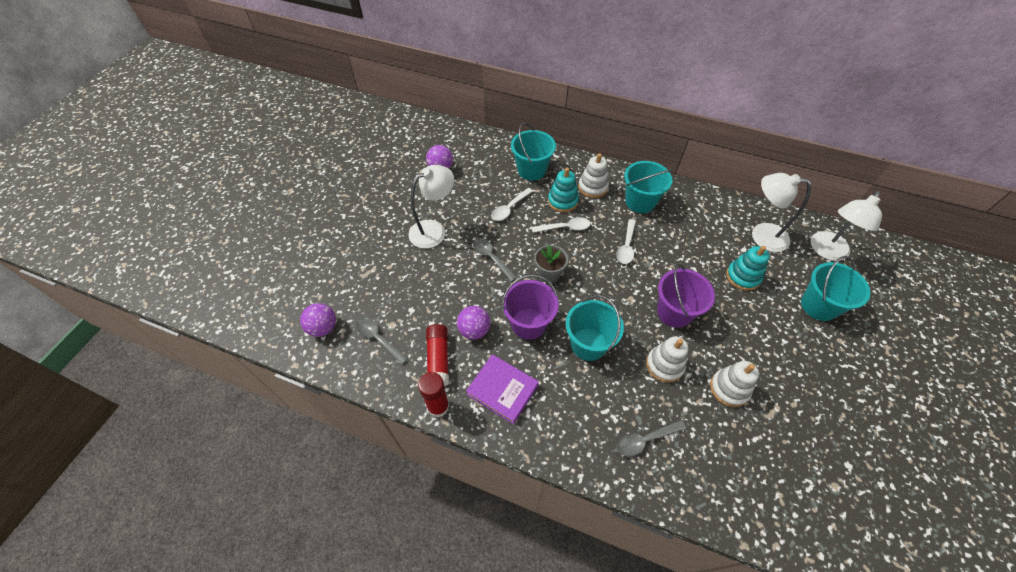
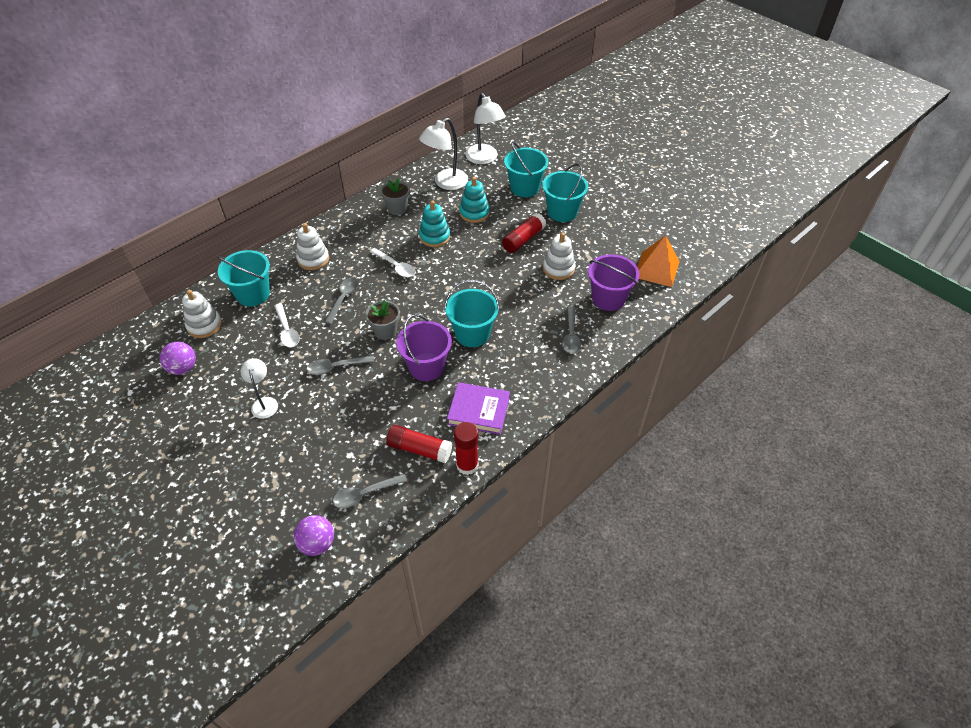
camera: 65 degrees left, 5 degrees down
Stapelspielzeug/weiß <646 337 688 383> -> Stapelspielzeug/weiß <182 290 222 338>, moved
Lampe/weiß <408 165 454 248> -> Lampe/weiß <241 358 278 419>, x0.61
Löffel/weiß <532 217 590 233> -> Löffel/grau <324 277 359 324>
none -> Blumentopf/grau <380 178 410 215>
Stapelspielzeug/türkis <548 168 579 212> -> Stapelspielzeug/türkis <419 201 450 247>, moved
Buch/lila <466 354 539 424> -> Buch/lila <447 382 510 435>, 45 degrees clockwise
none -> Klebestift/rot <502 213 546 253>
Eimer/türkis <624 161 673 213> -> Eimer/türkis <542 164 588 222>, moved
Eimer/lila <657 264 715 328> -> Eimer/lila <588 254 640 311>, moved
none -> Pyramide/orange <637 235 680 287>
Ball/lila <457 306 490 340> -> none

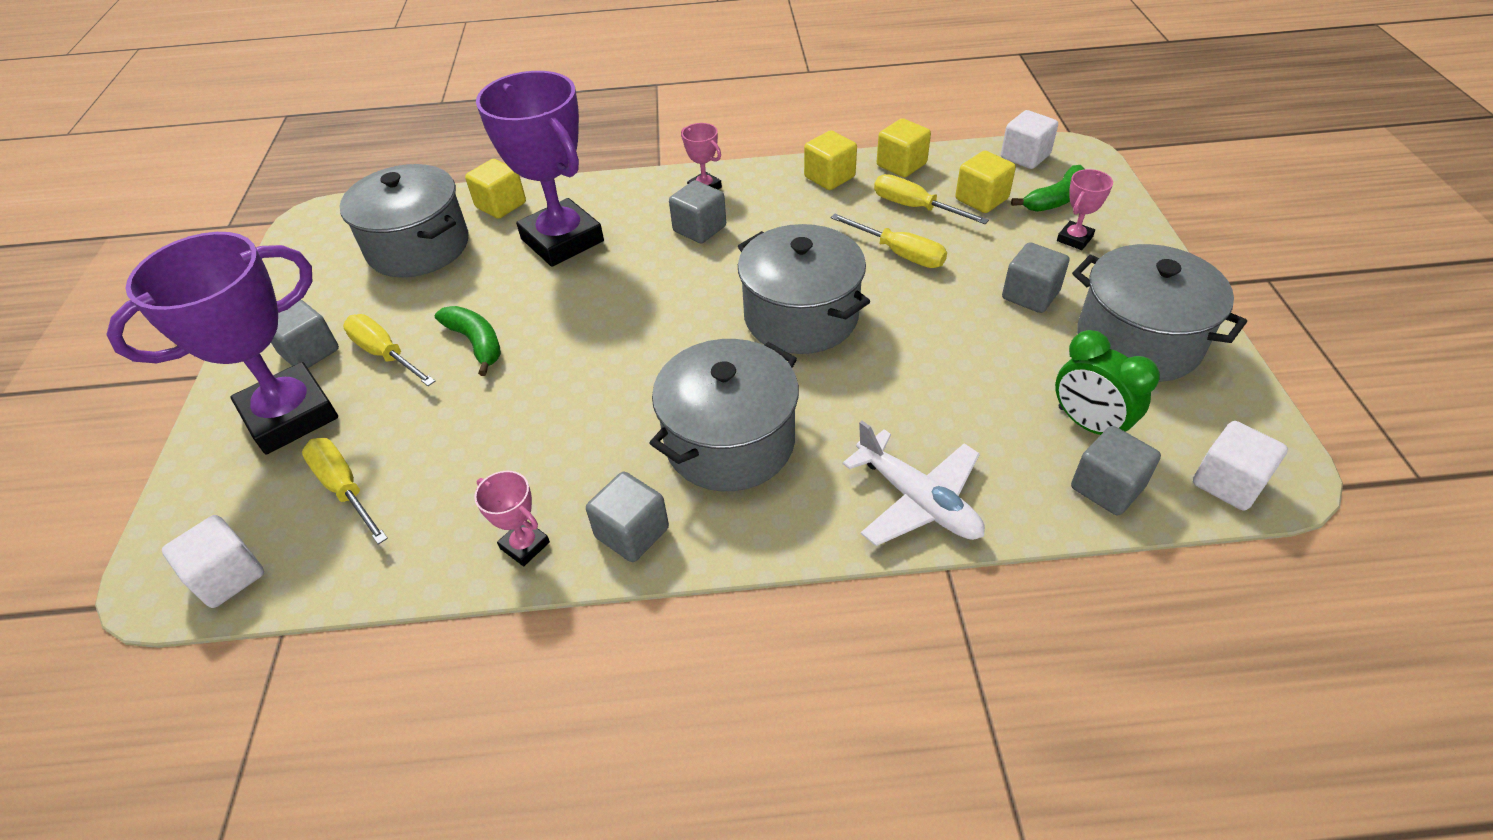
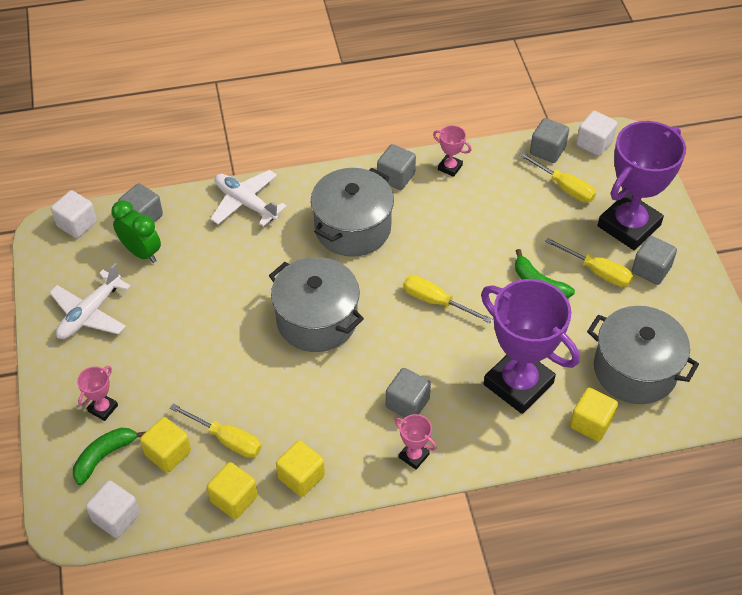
camera: 170 degrees right, 5 degrees up
Kochtopf/grau <1072 244 1247 382> -> Flugzeug/weiß <49 263 131 339>
Schraubenzieher/gelb <830 214 947 268> -> Schraubenzieher/gelb <403 275 492 323>, moved
Kubus/grau <1002 242 1069 313> -> Kubus/grau <530 118 569 163>, moved

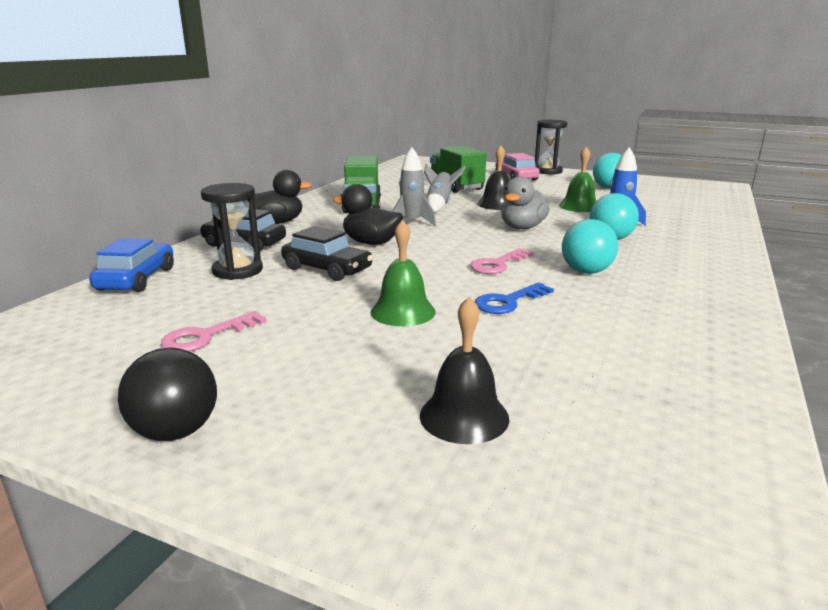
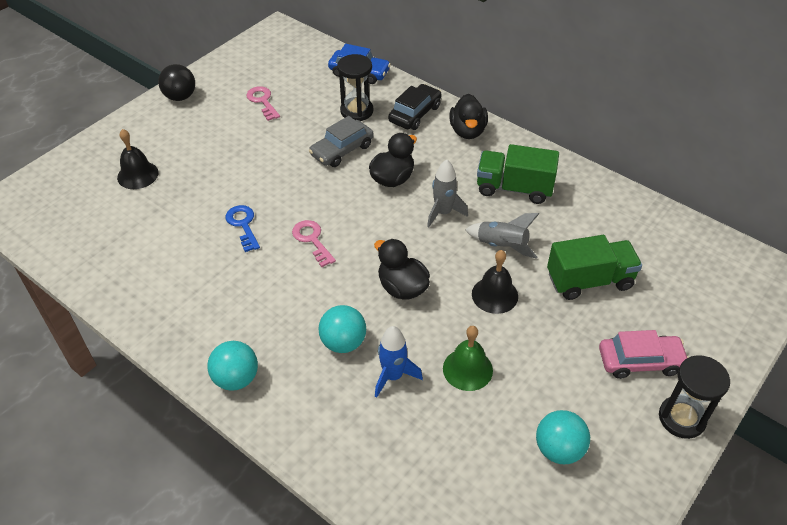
camera: 105 degrees right, 25 degrees up
Ball/türkis <562 219 618 274> -> Ball/türkis <207 341 258 391>, moved
Auto/schwarz <281 226 373 281> -> Auto/grau <309 116 374 167>
Ente/grau <501 177 550 229> -> Ente/schwarz <374 239 430 299>
Glocke/grün <371 220 435 326> -> none

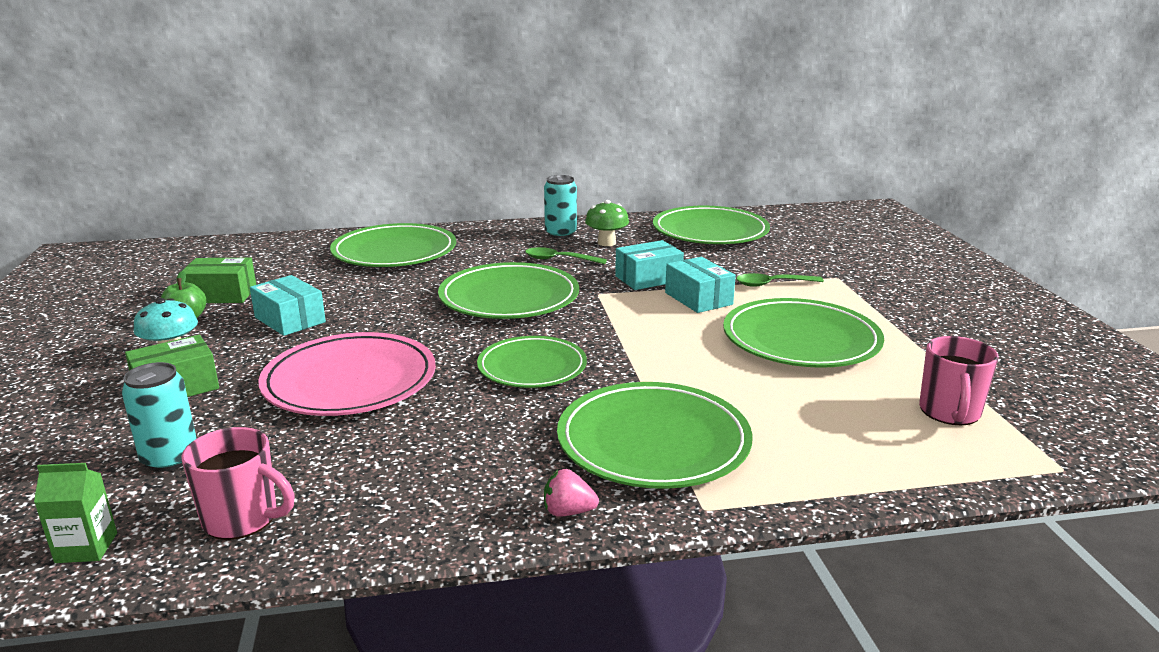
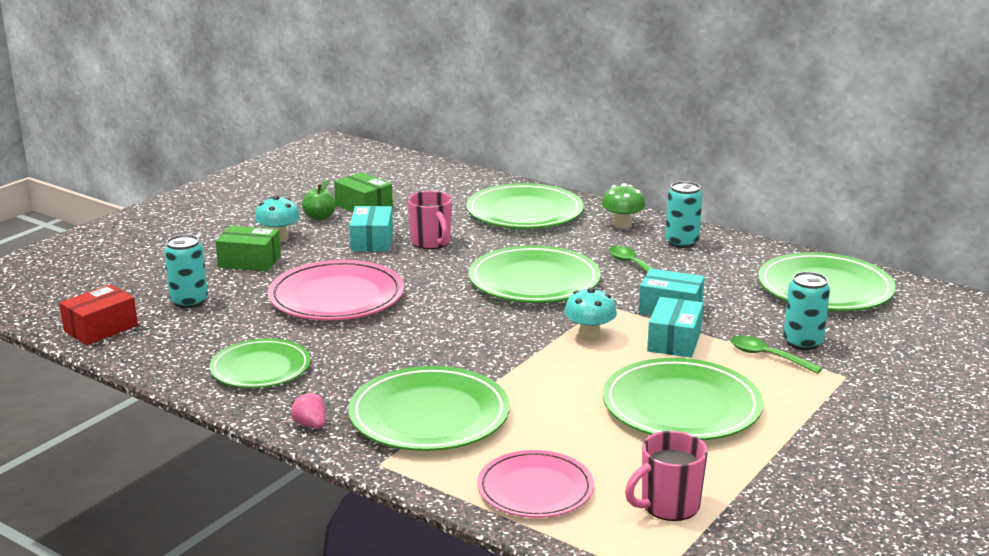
camera: 45 degrees right, 0 degrees up
Getränkekarton/grün <34 463 117 563> -> Schachtel/rot <59 284 138 345>
Teller/grün <477 336 587 388> -> Teller/grün <209 339 310 388>, moved
Tasse/rosa <181 427 295 540> -> Tasse/rosa <407 191 452 249>, moved
none -> Teller/rosa <477 450 594 518>
none -> Pilz/türkis <564 287 617 342>
Pilz/grün <585 200 629 246> -> Pilz/grün <602 183 645 229>, moved
none -> Dose/türkis <783 272 830 350>

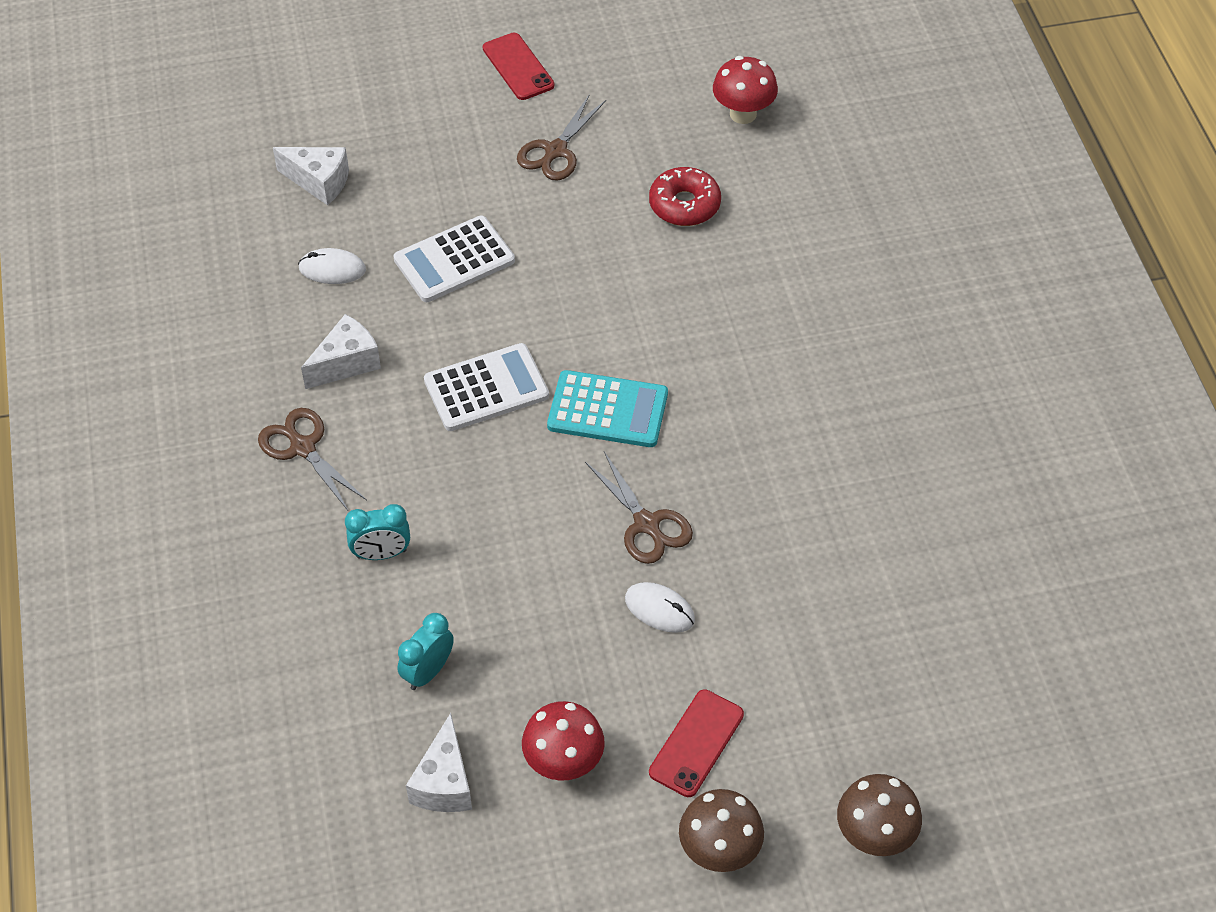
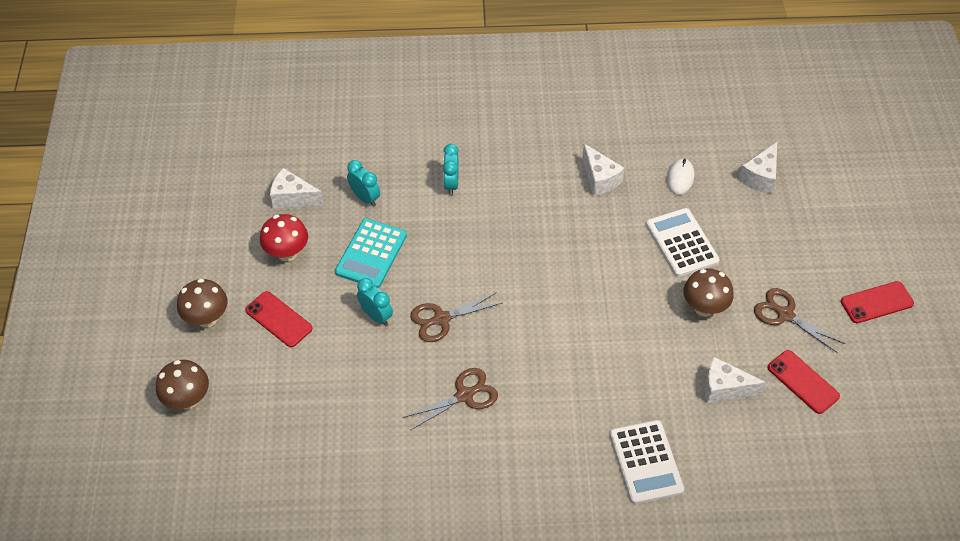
camera: 100 degrees right, 0 degrees up
Taschenrechner/türkis <547 370 668 447> -> Taschenrechner/türkis <335 219 407 288>, moved
Computermaus/weiß <625 582 695 633> -> Wecker/türkis <357 278 393 326>
Schere/braun <258 408 367 511> -> Schere/braun <402 368 498 430>, moved
Taschenrechner/weiß <424 343 549 431> -> Taschenrechner/weiß <610 420 684 504>, moved
none -> Pilz/braun <683 268 734 317>
Donut/rot <649 167 721 226> -> Käse/weiß <705 357 766 403>
none -> Handy/rot <768 350 840 414>
Pilz/rot <713 56 778 124> -> none

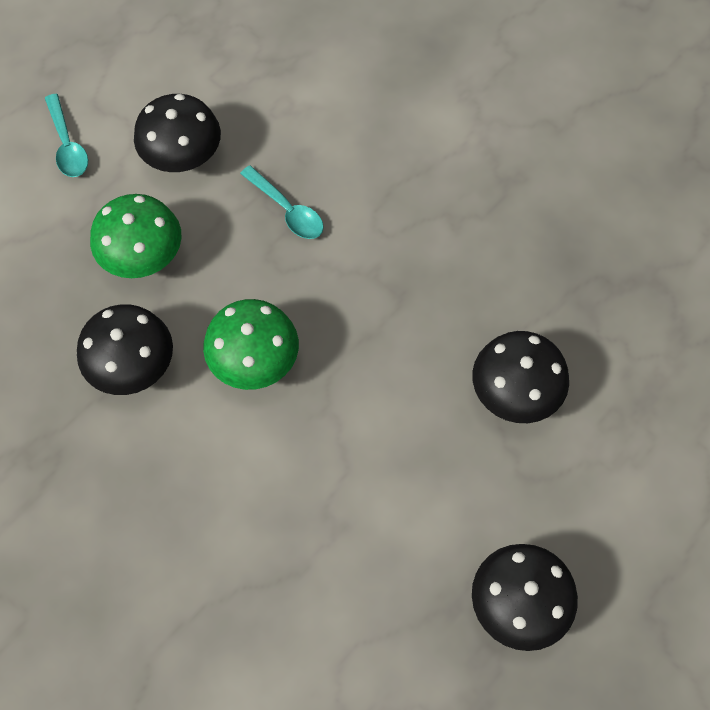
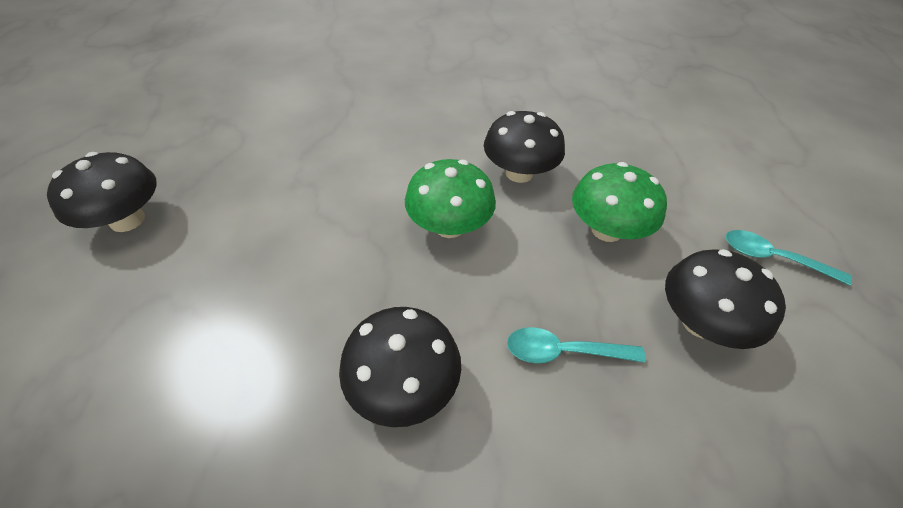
camera: 135 degrees right, 15 degrees down
Pilz/schwarz <472 331 569 423> -> Pilz/schwarz <339 307 461 427>, moved

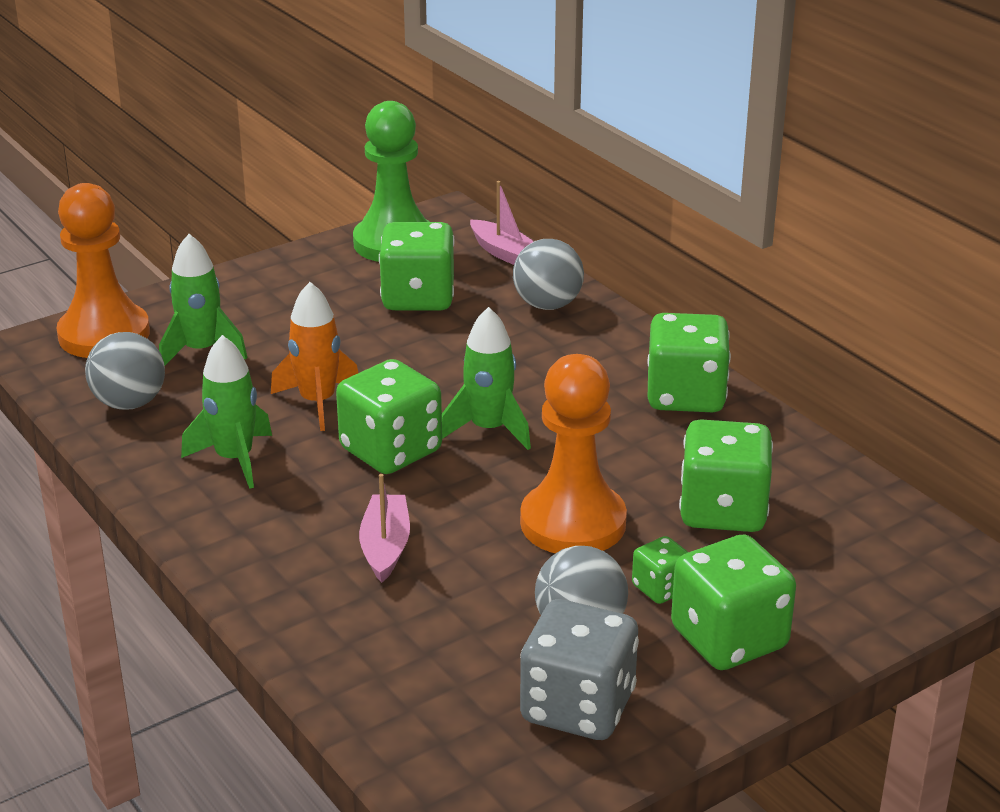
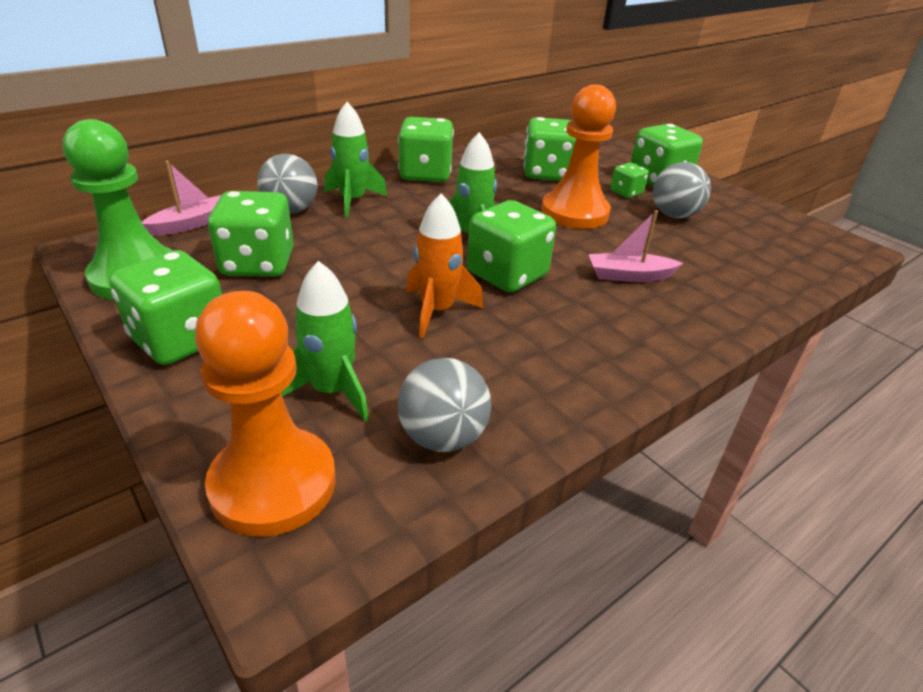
camera: 95 degrees left, 5 degrees up
none -> Spielwürfel/grün <109 250 222 365>
Rakete/grün <181 335 272 489> -> Rakete/grün <325 102 387 218>, moved
Spielwürfel/grau <520 599 639 740> -> none

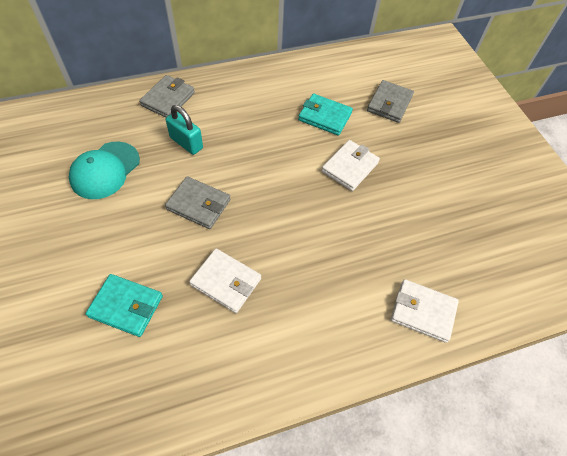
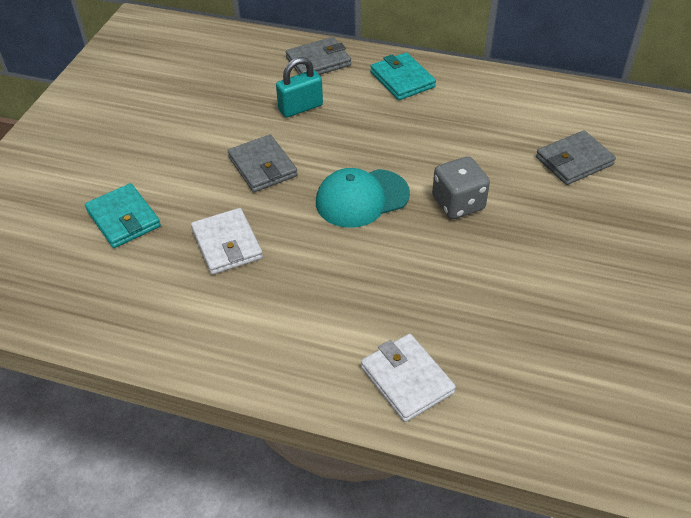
camera: 40 degrees right, 10 degrees down
Vorhängeschloss/türkis <166 105 203 155> -> Vorhängeschloss/türkis <276 57 323 118>, 75 degrees clockwise
Kappe/türkis <69 141 140 199> -> Kappe/türkis <316 168 410 228>, moved
Geldbörse/türkis <298 94 353 136> -> Geldbörse/türkis <370 52 436 100>, moved
Geldbörse/weiß <322 140 380 191> -> Spielwürfel/grau <432 156 490 219>

